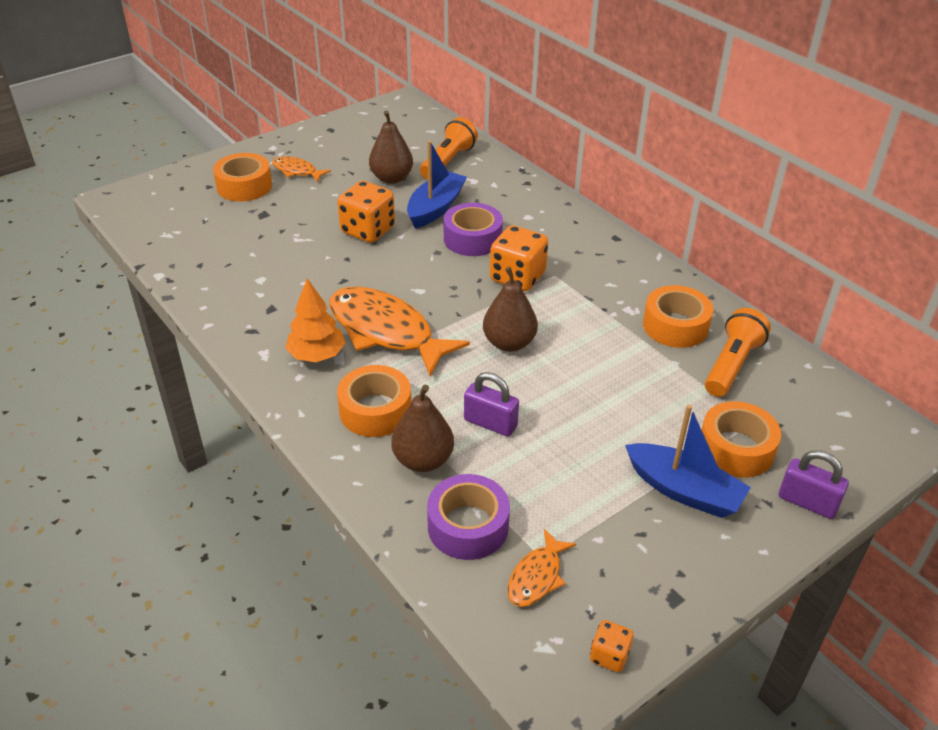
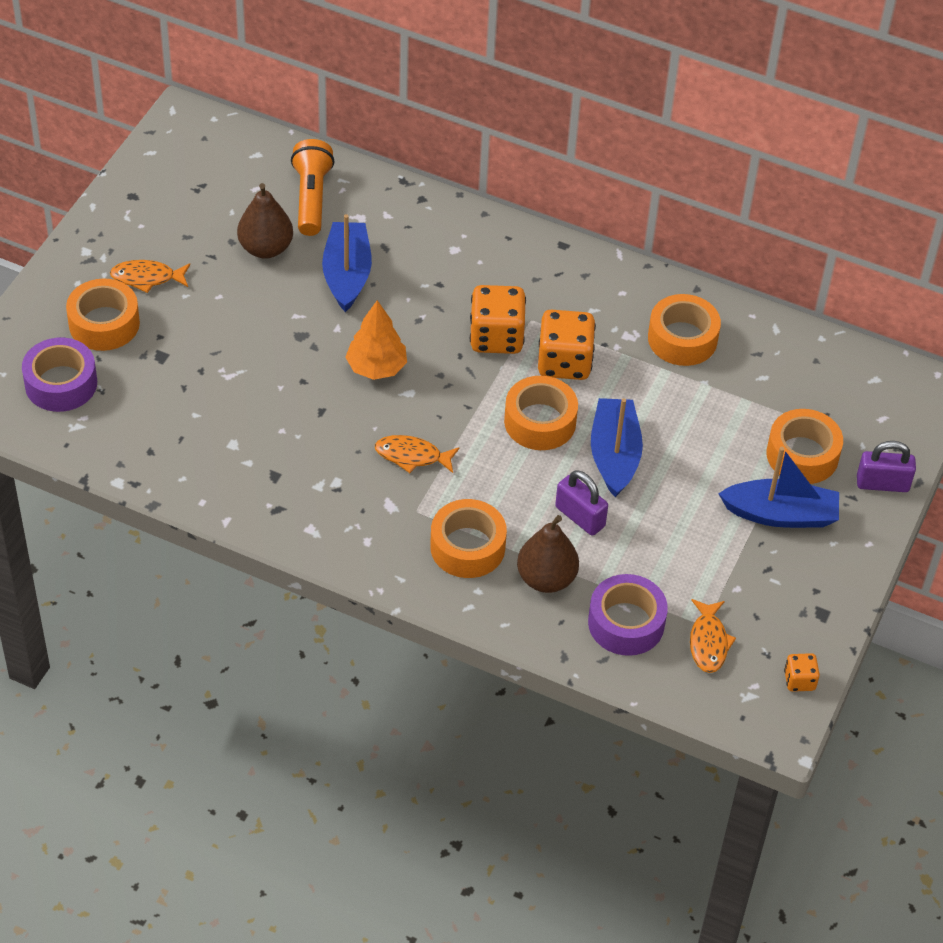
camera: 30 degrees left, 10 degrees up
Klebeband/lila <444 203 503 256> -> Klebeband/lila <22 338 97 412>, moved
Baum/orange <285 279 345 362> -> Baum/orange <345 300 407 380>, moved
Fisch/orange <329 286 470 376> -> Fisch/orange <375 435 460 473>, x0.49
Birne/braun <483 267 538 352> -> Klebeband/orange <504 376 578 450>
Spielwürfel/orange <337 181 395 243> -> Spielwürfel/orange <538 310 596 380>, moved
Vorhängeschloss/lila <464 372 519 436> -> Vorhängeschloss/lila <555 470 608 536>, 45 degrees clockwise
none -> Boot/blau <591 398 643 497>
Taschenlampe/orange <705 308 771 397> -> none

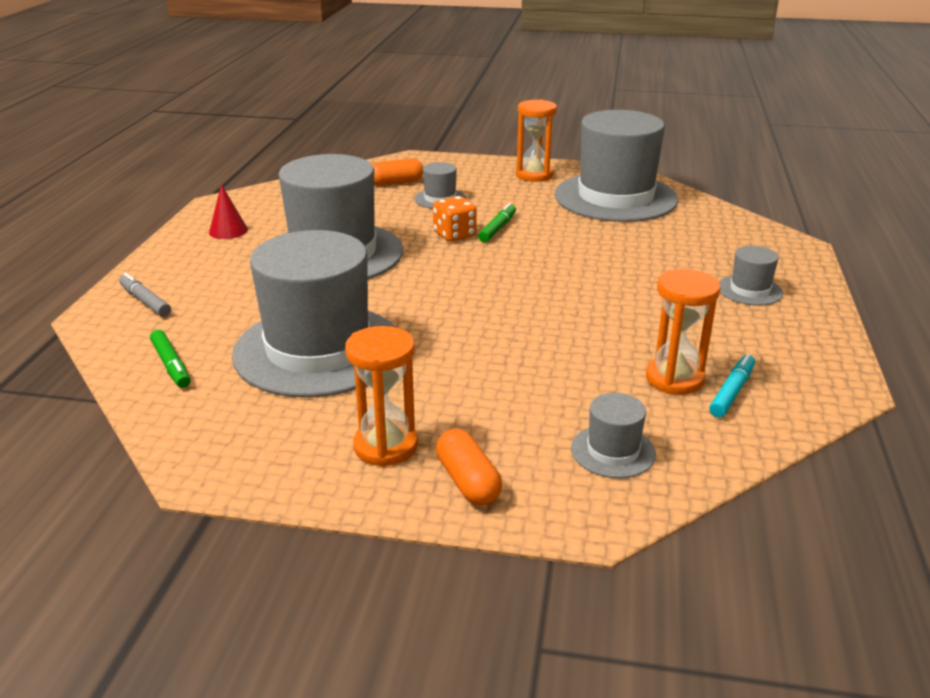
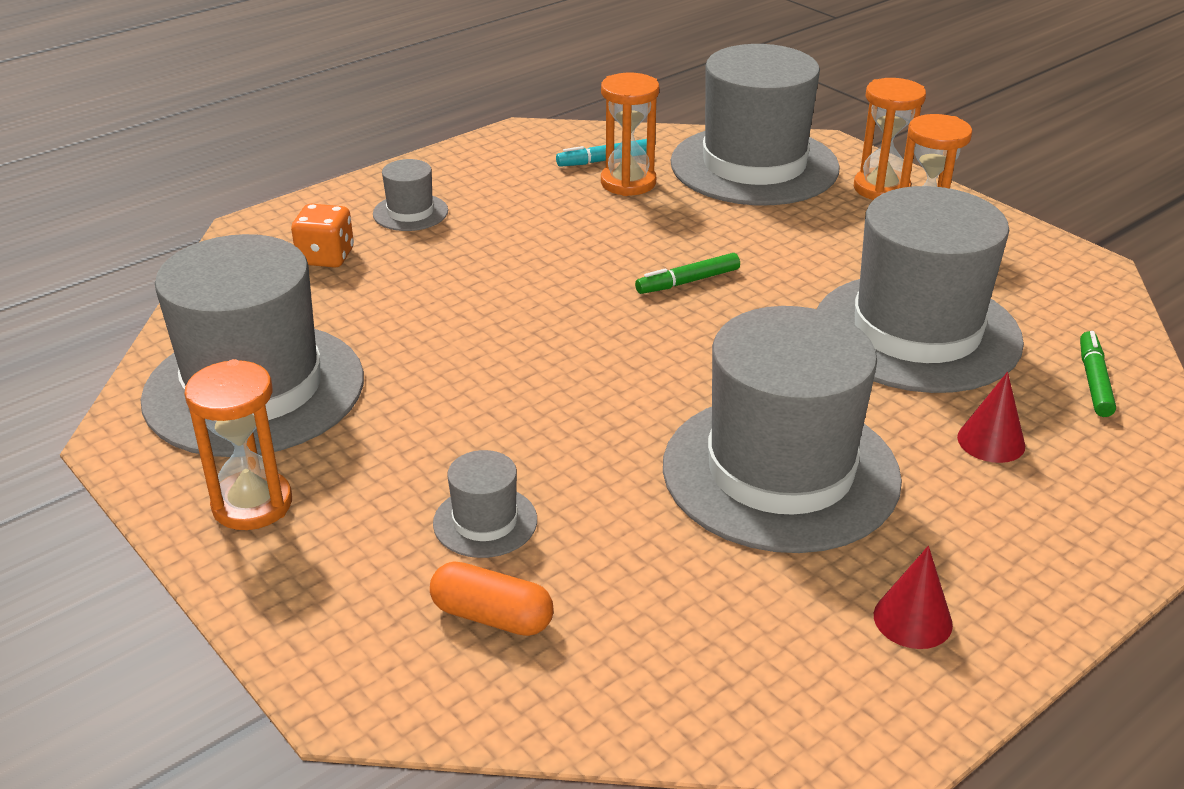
camera: 140 degrees left, 5 degrees up
Spielwürfel/orange <433 196 477 242> -> Spielwürfel/orange <291 204 354 268>, moved
Filzstift/grün <478 203 516 242> -> Filzstift/grün <635 253 740 294>, moved
Hut/grau <571 393 656 478> -> Hut/grau <671 44 840 205>, x2.38
Kapsel/orange <436 429 502 506> -> Sanduhr/orange <854 78 926 200>
none -> Kegel/rot <957 372 1025 463>
Filzstift/grau <119 273 171 317> -> none

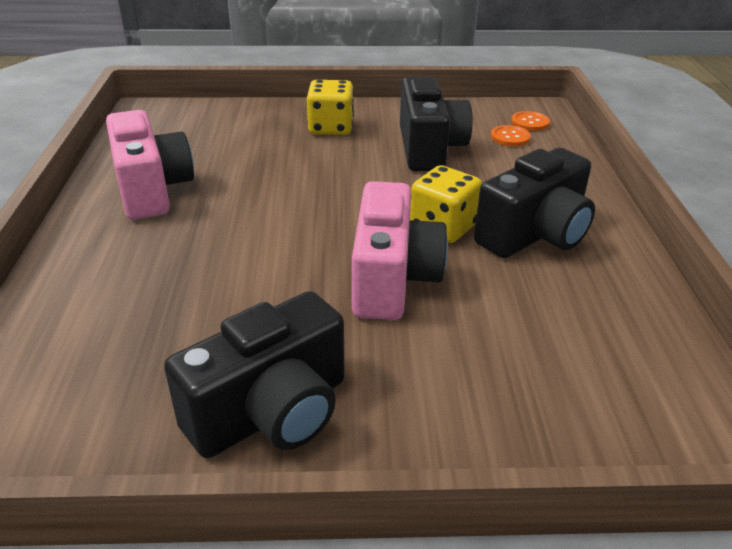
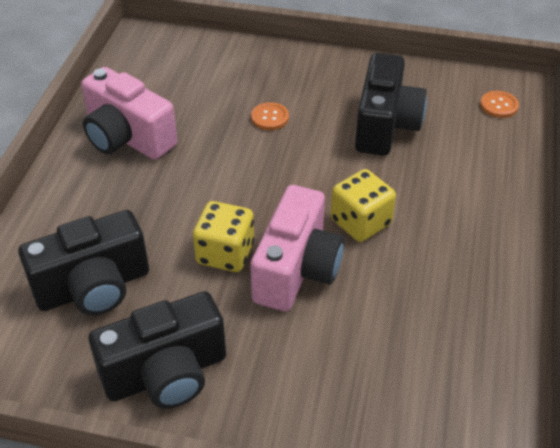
camera: 15 degrees right, 10 degrees up
Kamera/schwarz <474 148 595 258> -> Kamera/schwarz <18 210 149 315>, moved
Kamera/rosa <106 110 194 220> -> Kamera/rosa <81 67 177 160>, 135 degrees clockwise
Spielwürfel/gelb <307 80 354 135> -> Spielwürfel/gelb <193 201 254 272>, moved
Knopf/orange <491 125 531 147> -> Knopf/orange <251 102 289 130>, moved

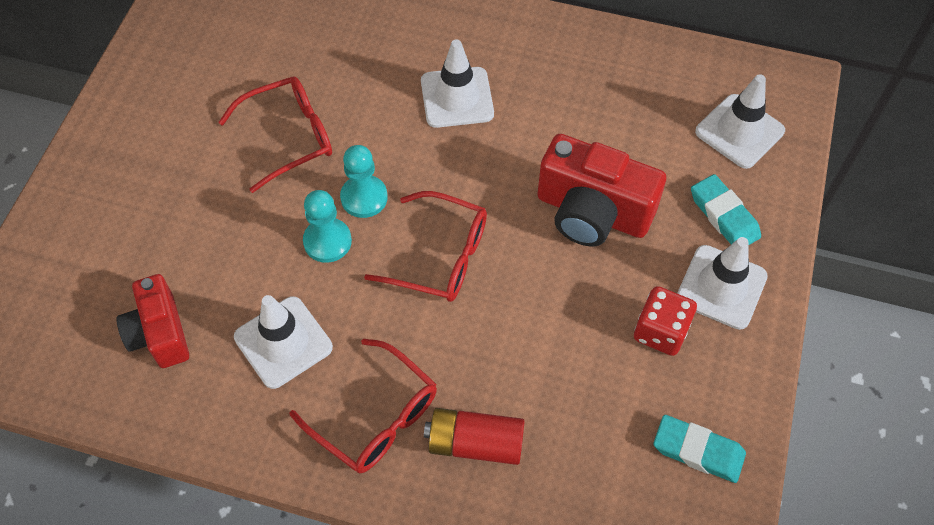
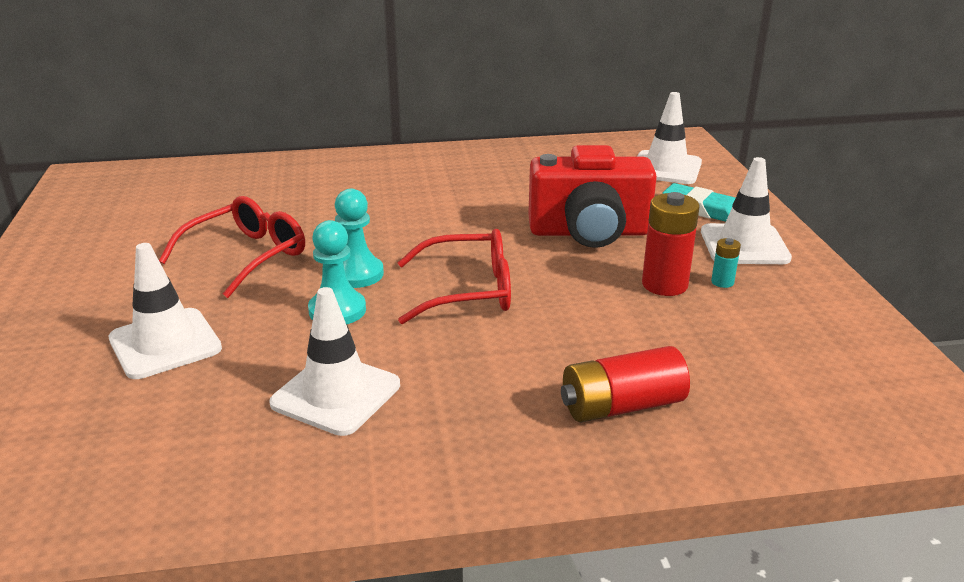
camera: 25 degrees left, 30 degrees down
Leitkegel/weiß <421 39 494 128> -> Leitkegel/weiß <109 243 222 379>, moved
none -> Batterie/rot <642 192 700 296>
Spielwürfel/rot <634 286 697 356> -> Batterie/türkis <711 238 741 288>
Kamera/rot <116 274 189 368> -> none
Brille/rot <289 339 437 473> -> none
Radiergummi/türkis <653 415 746 483> -> none

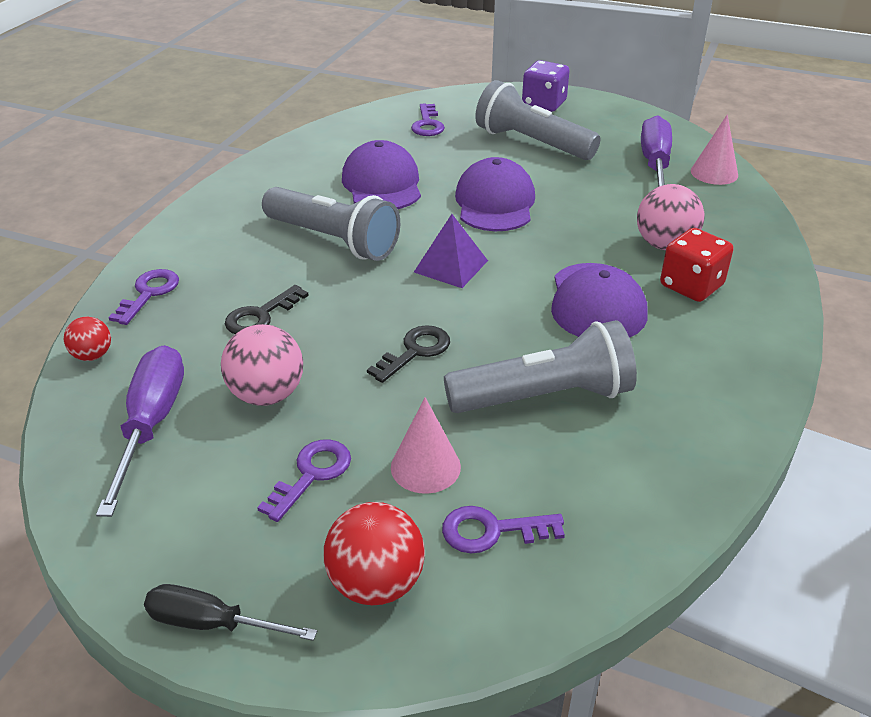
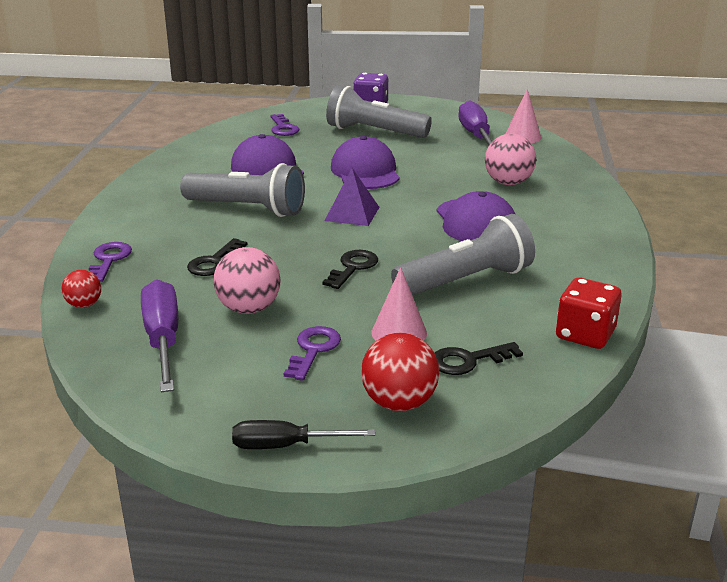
camera: 15 degrees left, 10 degrees down
Schlüssel/lila <442 506 565 553> -> Schlüssel/schwarz <435 342 523 375>
Spielwürfel/rot <660 228 734 302> -> Spielwürfel/rot <556 277 622 349>, moved

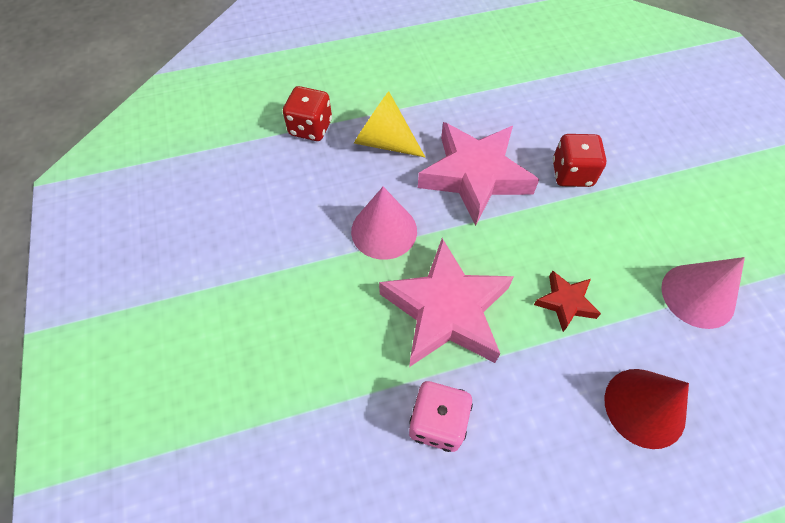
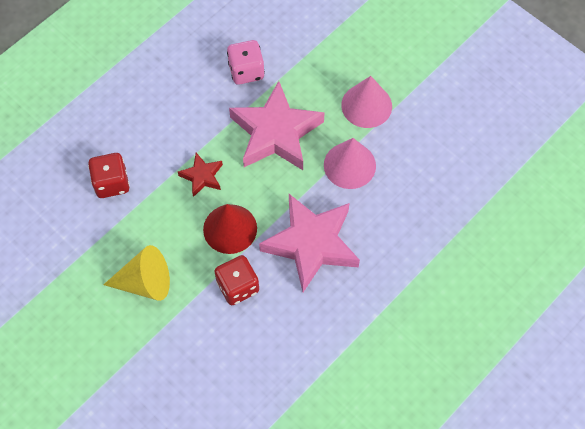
camera: 150 degrees right, 5 degrees up
Spielwürfel/rot <283 86 332 141> -> Spielwürfel/rot <88 153 130 198>, moved
Kegel/gelb <354 91 425 157> -> Kegel/gelb <103 245 170 301>, moved
Kegel/rot <604 369 689 449> -> Kegel/rot <203 204 257 254>, moved
Kegel/rosa <661 257 745 329> -> Kegel/rosa <341 76 392 128>, moved

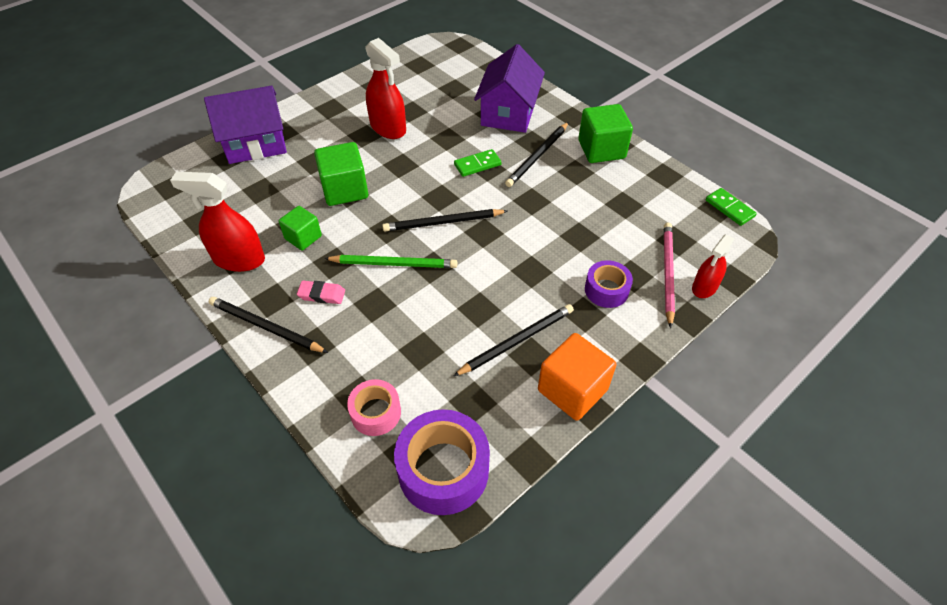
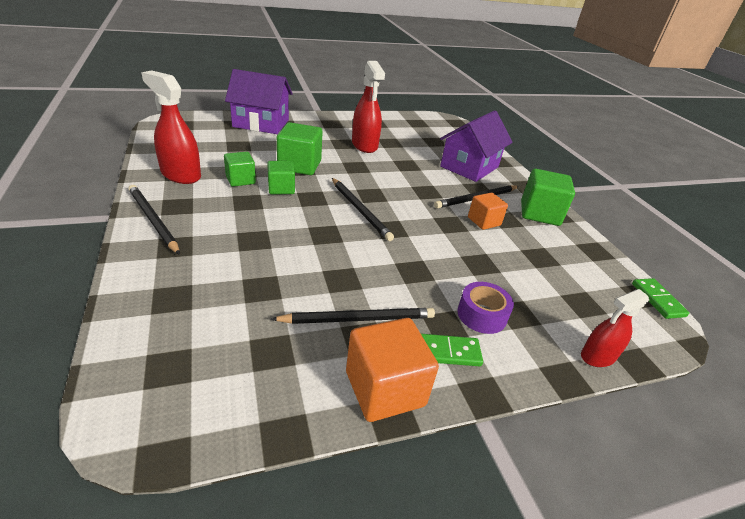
camera: 20 degrees right, 15 degrees down
none -> Kubus/grün <267 161 295 194>
Bleistift/schwarz <382 209 507 231> -> Bleistift/schwarz <332 178 394 241>, 135 degrees counterclockwise
Dominostein/grün <454 149 502 177> -> Dominostein/grün <421 334 483 366>, moved
none -> Kubus/orange <468 193 508 230>
Radiergummi/rosa <297 281 345 304> -> none
Bleistift/grün <324 255 457 268> -> none
Klebeband/rosa <347 379 401 436> -> none
Klebeband/lila <394 409 490 515> -> none
Bleistift/rosa <664 223 675 328> -> none

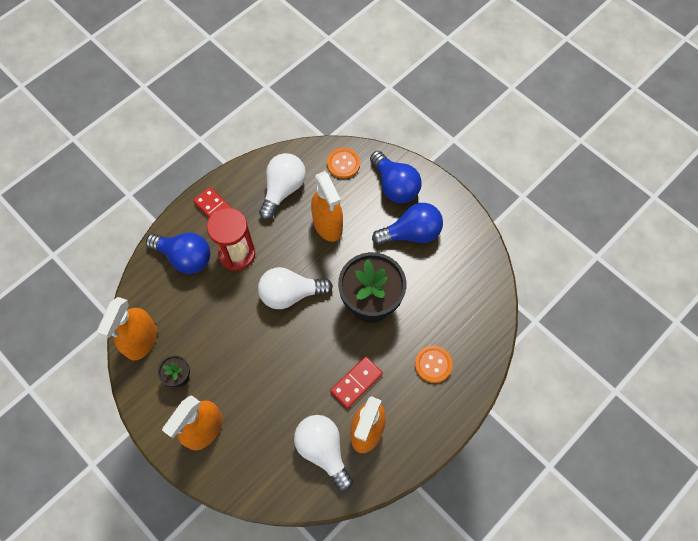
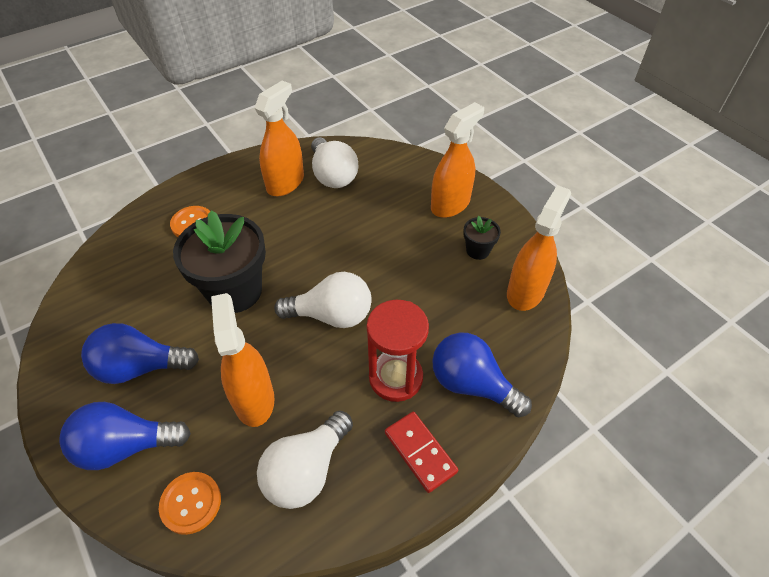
camera: 170 degrees left, 15 degrees down
Glühbirne/blau <370 151 421 203> -> Glühbirne/blau <59 402 191 470>, 75 degrees counterclockwise
Dominostein/rot <330 356 383 409> -> none

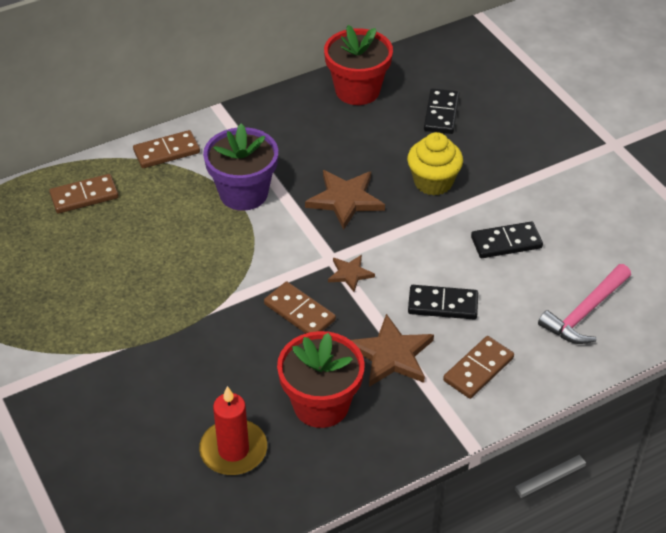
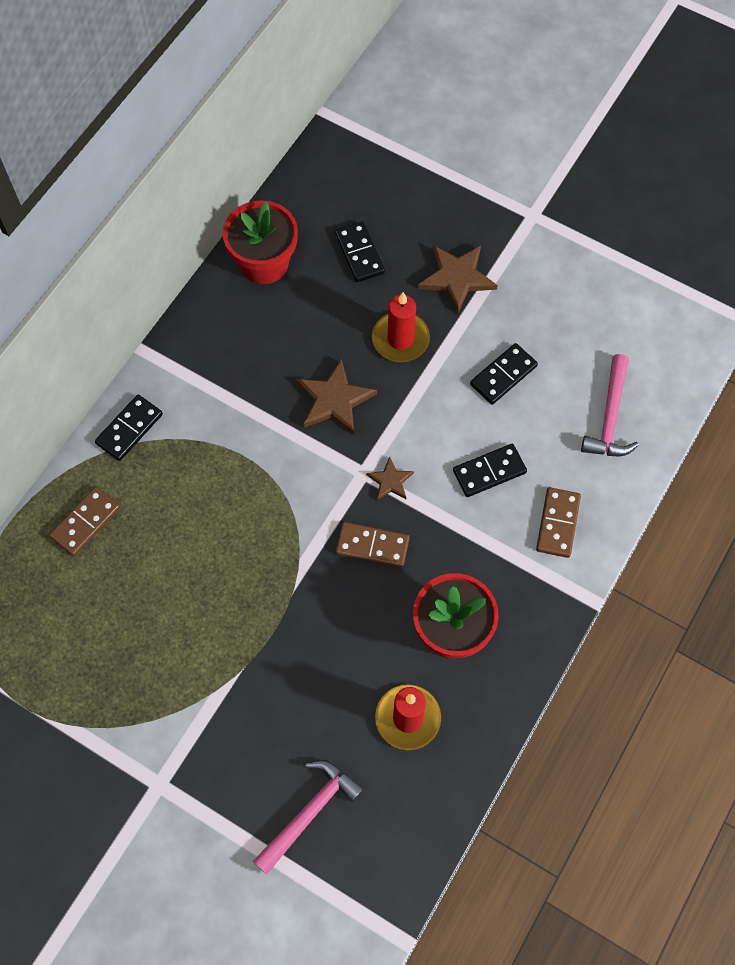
camera: 30 degrees left, 20 degrees up
Dominostein/braun <133 130 200 168> -> Dominostein/schwarz <95 394 163 461>
none -> Hammer/rosa <253 760 365 875>
Muffin/gelb <407 132 463 196> -> Kerze/rot <372 292 430 362>
Stern/braun <351 314 434 387> -> Stern/braun <418 245 497 314>, moved
Blumentopf/lila <203 123 278 211> -> none

